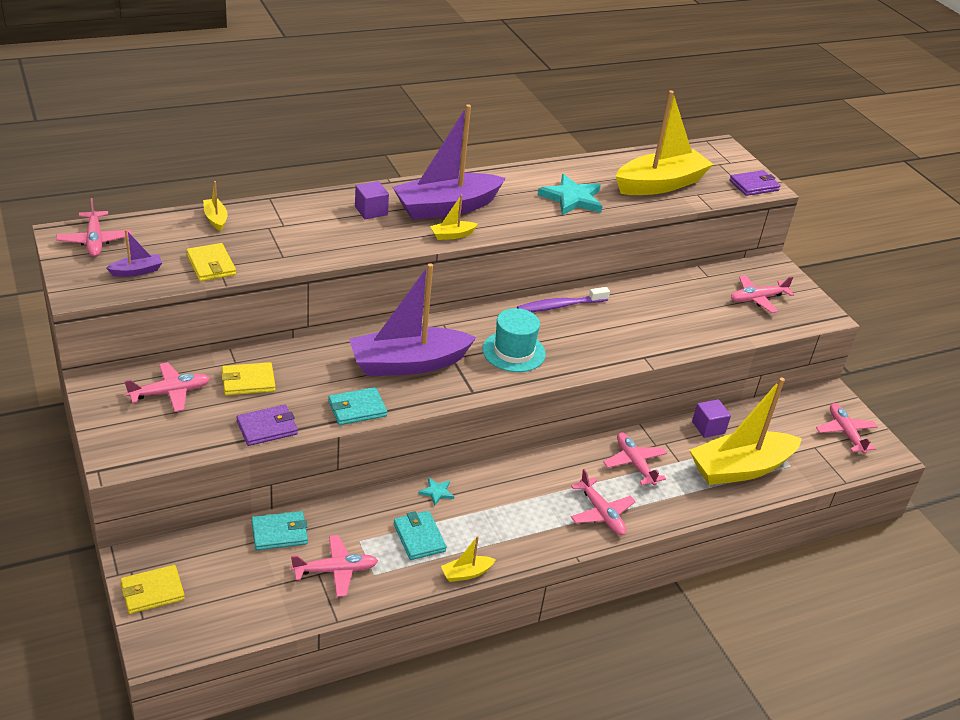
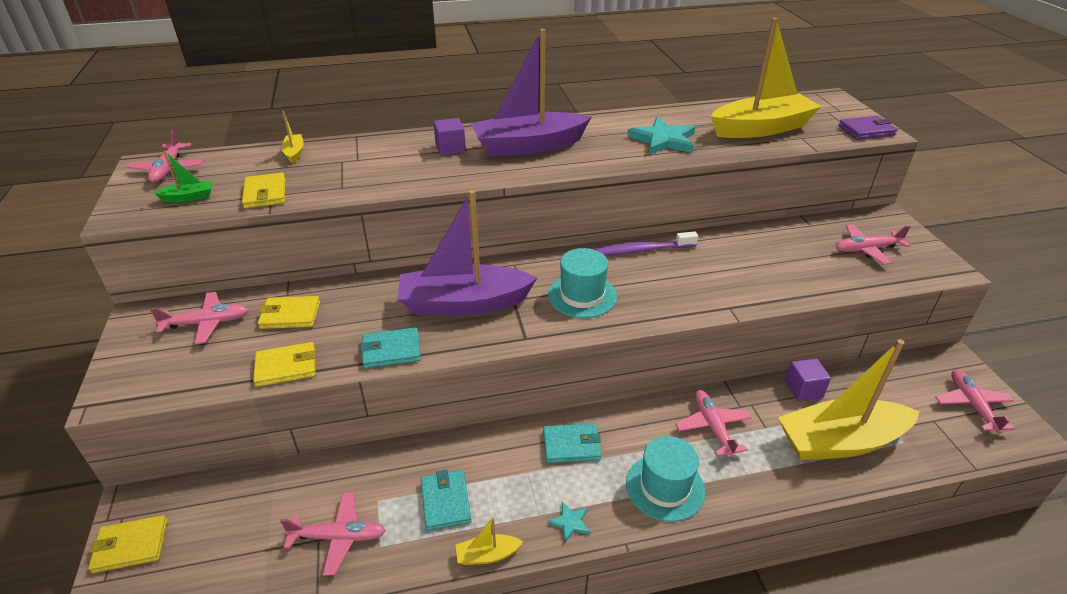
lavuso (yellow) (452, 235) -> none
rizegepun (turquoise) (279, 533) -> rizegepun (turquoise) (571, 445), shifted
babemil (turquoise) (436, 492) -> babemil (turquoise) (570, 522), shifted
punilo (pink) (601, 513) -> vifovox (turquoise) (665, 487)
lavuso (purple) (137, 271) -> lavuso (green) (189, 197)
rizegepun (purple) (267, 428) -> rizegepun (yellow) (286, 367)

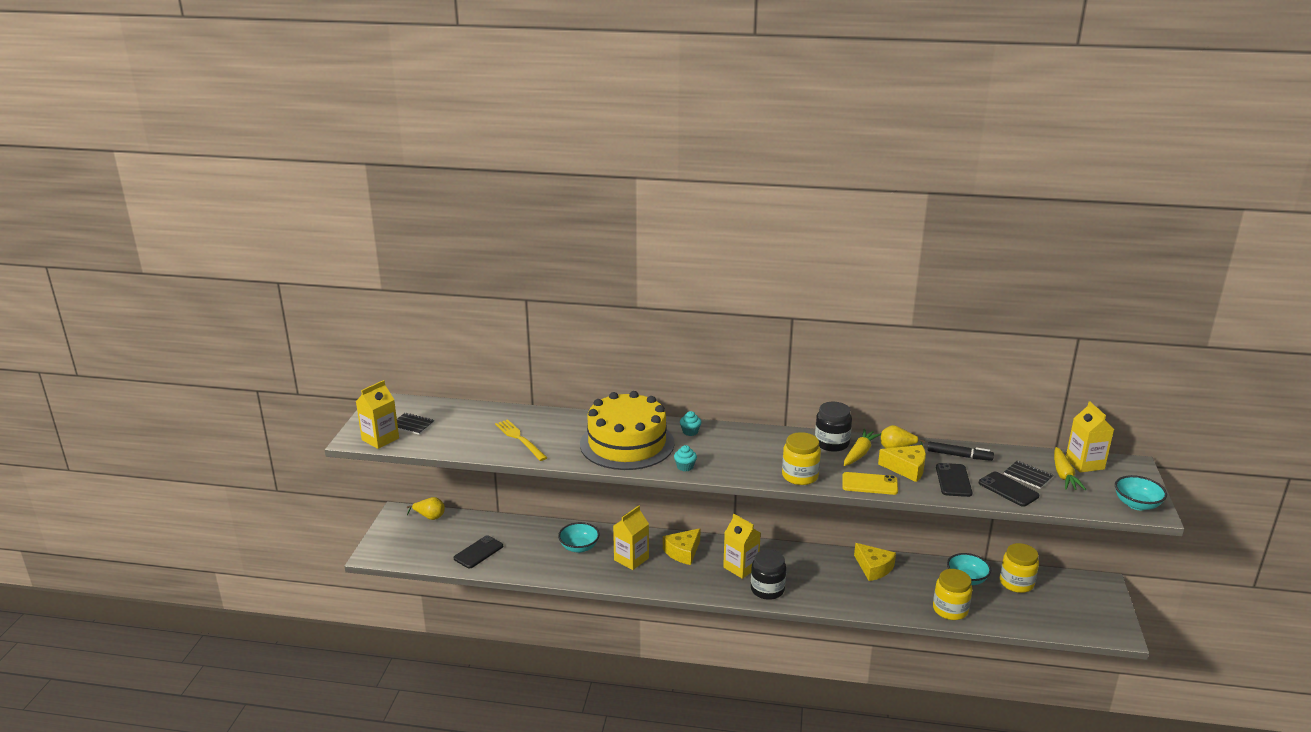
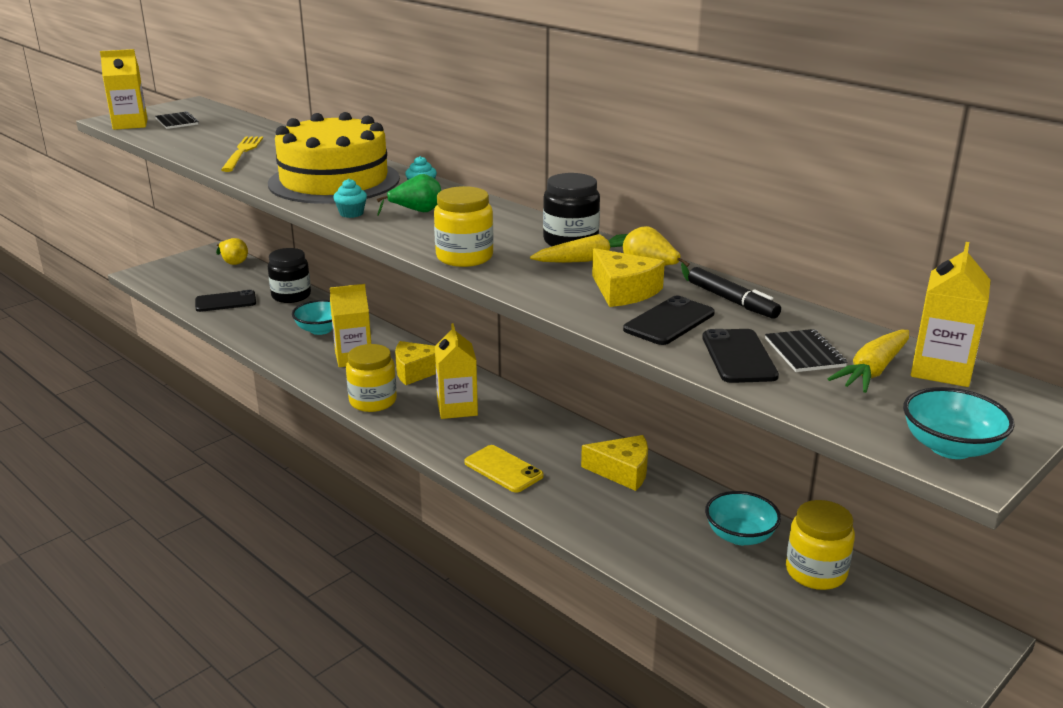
none -> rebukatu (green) (416, 211)
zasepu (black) (767, 589) -> zasepu (black) (291, 296), shifted
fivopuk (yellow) (869, 484) -> fivopuk (yellow) (503, 469), shifted
zasepu (yellow) (950, 610) -> zasepu (yellow) (373, 401), shifted
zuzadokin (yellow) (873, 568) -> zuzadokin (yellow) (622, 471), 75 degrees counterclockwise

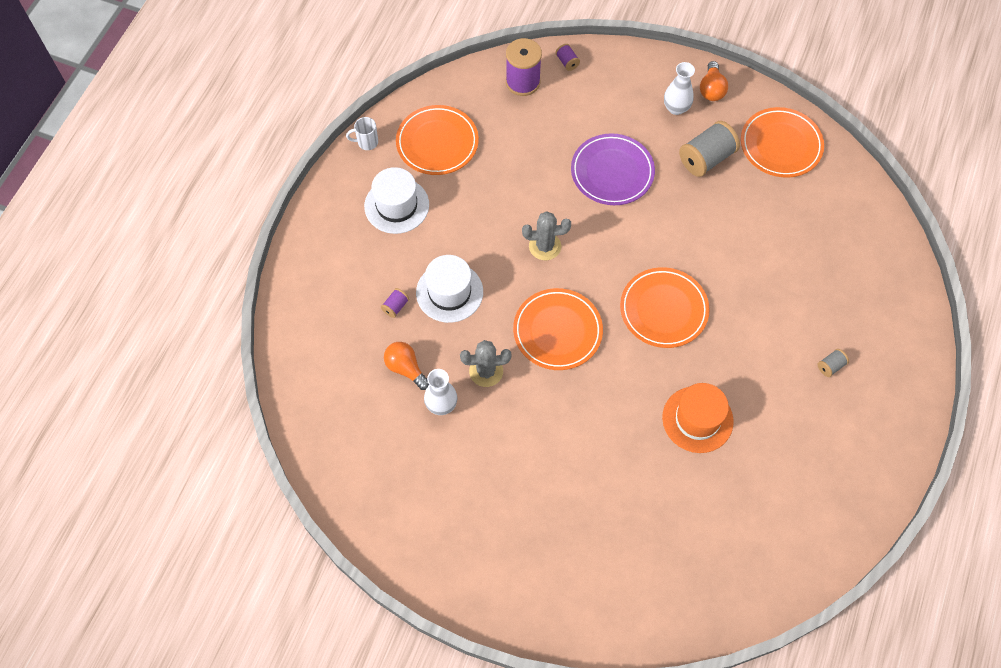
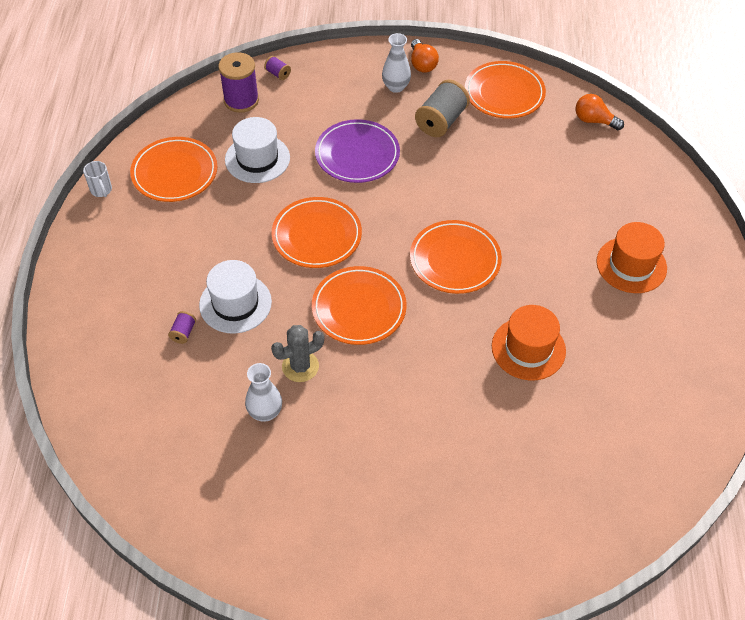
vifovox (white) (396, 205) -> vifovox (white) (257, 159), shifted
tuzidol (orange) (406, 368) -> tuzidol (orange) (594, 120), shifted
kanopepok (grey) (545, 246) -> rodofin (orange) (317, 235)
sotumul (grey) (830, 366) -> vifovox (orange) (631, 265)
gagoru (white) (367, 142) -> gagoru (white) (101, 190), 90 degrees counterclockwise

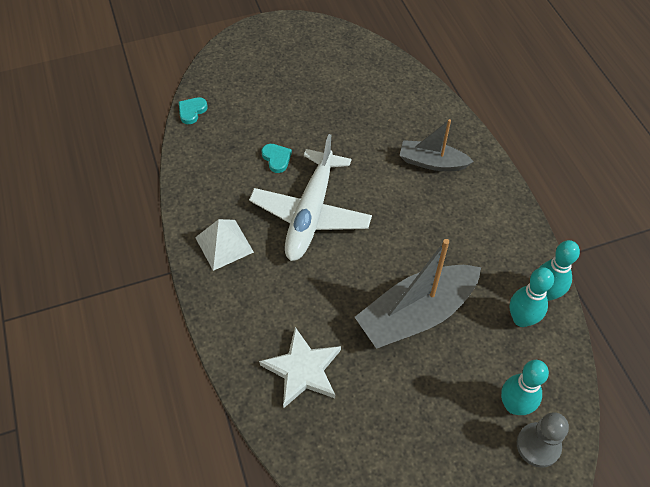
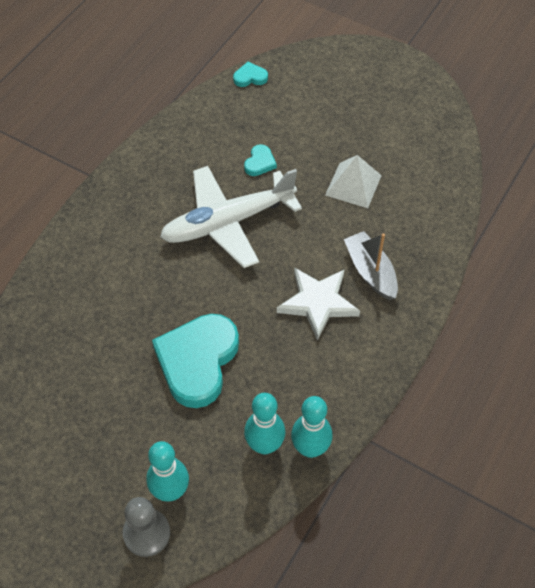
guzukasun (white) (224, 244) -> guzukasun (white) (353, 185), shifted
babemil (white) (302, 370) -> babemil (white) (318, 303), shifted
lavuso (grey) (416, 314) -> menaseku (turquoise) (197, 361)

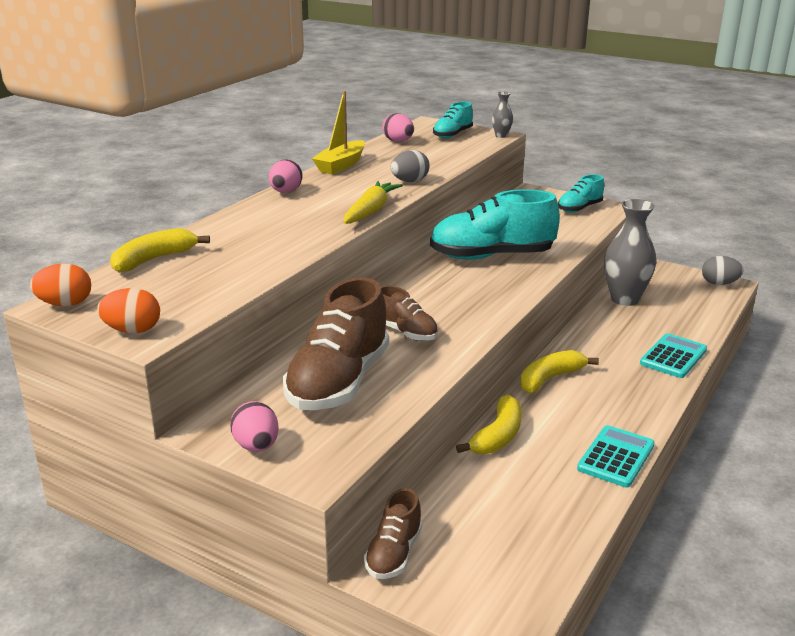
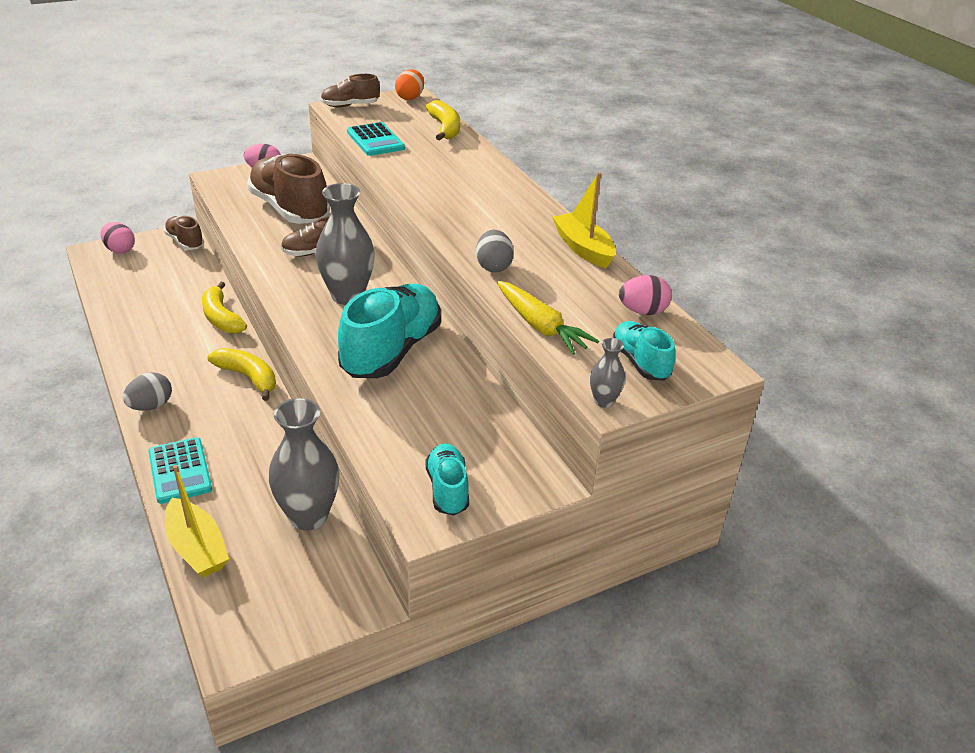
none -> lavuso (yellow) (197, 548)
none -> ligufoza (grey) (347, 296)
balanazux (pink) (286, 192) -> balanazux (pink) (120, 250), shifted
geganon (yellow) (370, 211) -> geganon (yellow) (540, 326), shifted
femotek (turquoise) (616, 457) -> femotek (turquoise) (375, 140), shifted
balanazux (grey) (719, 283) -> balanazux (grey) (151, 406), shifted
balanazux (orange) (132, 330) -> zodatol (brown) (350, 106)
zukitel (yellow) (550, 378) -> zukitel (yellow) (248, 377), 45 degrees counterclockwise

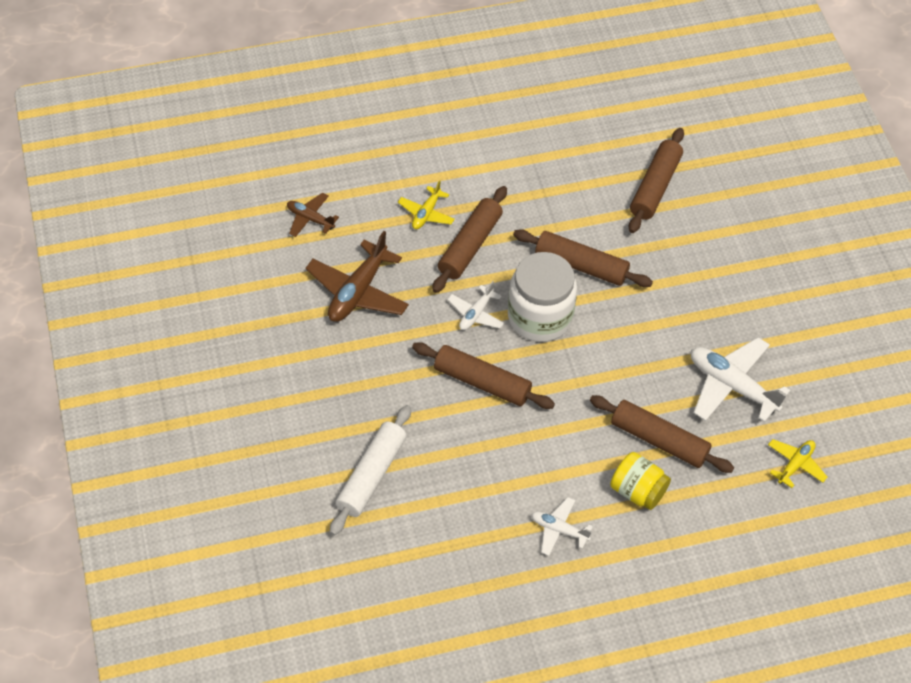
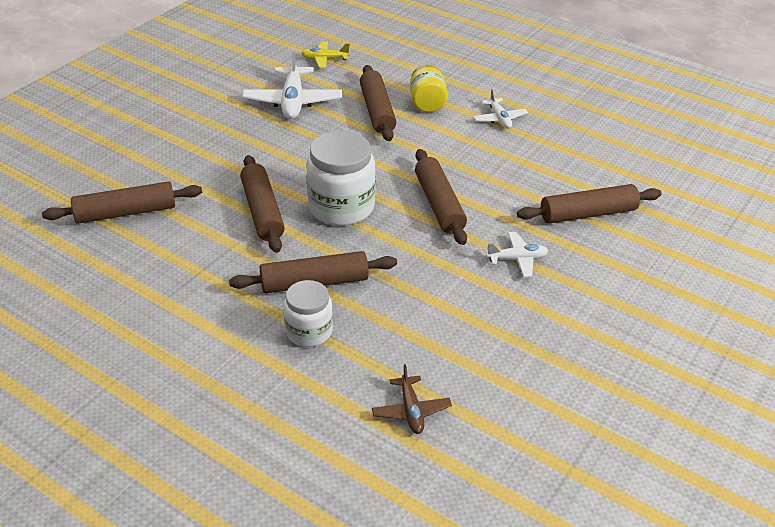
punilo (brown) (358, 291) -> none
punilo (white) (476, 314) -> punilo (white) (517, 259), shifted
punilo (yellow) (426, 213) -> zasepu (white) (309, 331)
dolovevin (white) (372, 475) -> dolovevin (brown) (587, 213)

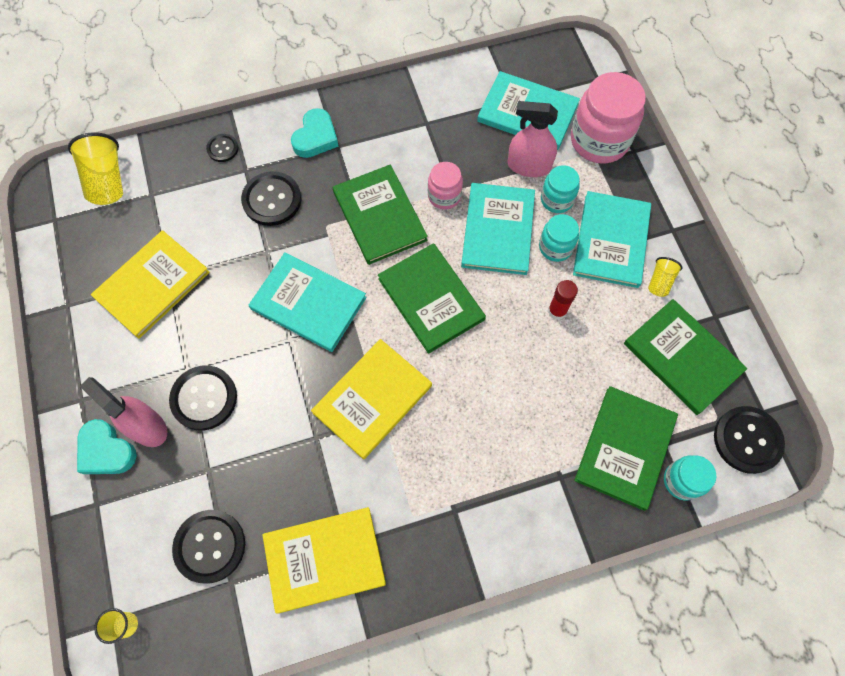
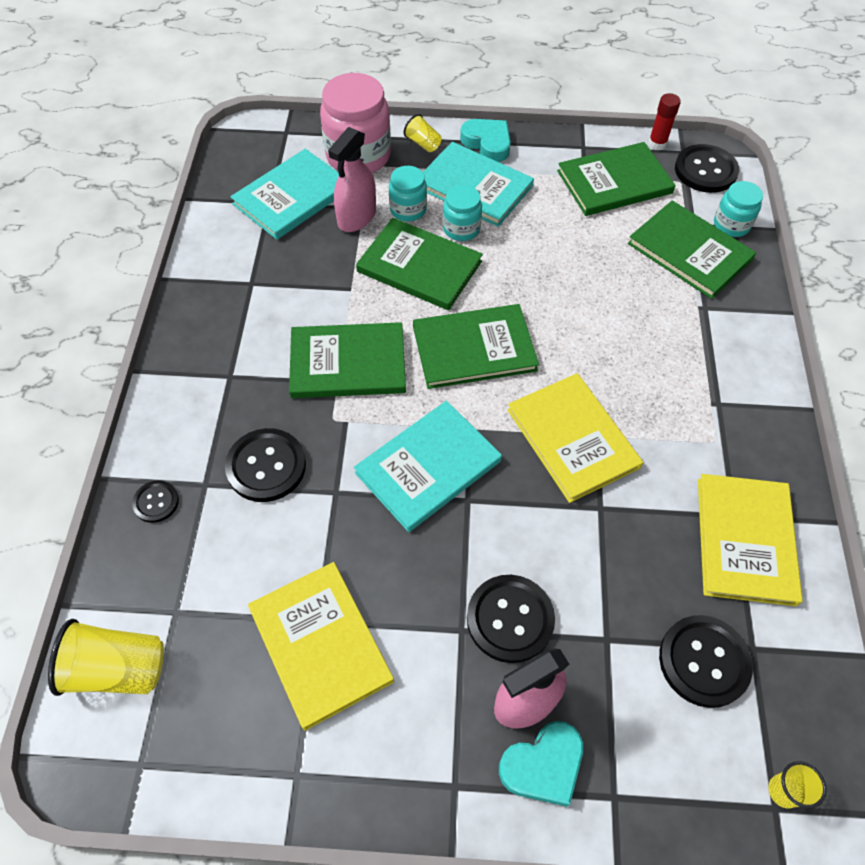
zasepu (pink) (444, 196) -> none
menaseku (turquoise) (315, 137) -> menaseku (turquoise) (487, 143), shifted
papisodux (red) (557, 311) -> papisodux (red) (657, 144), shifted
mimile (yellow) (660, 282) -> mimile (yellow) (423, 143), shifted
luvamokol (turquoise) (498, 230) -> luvamokol (green) (419, 266)

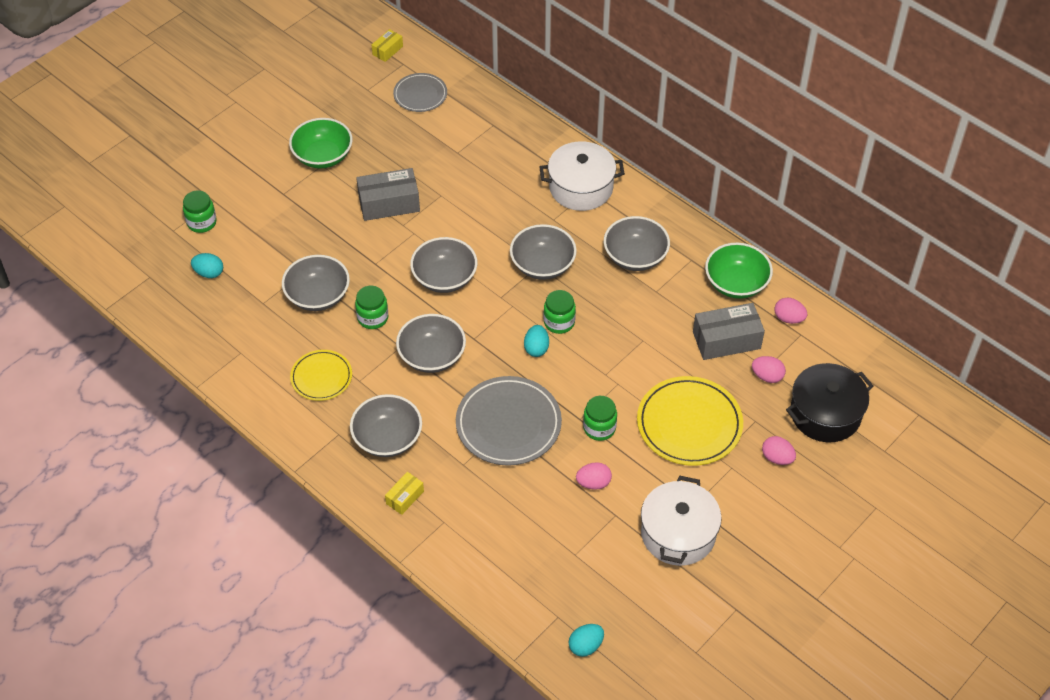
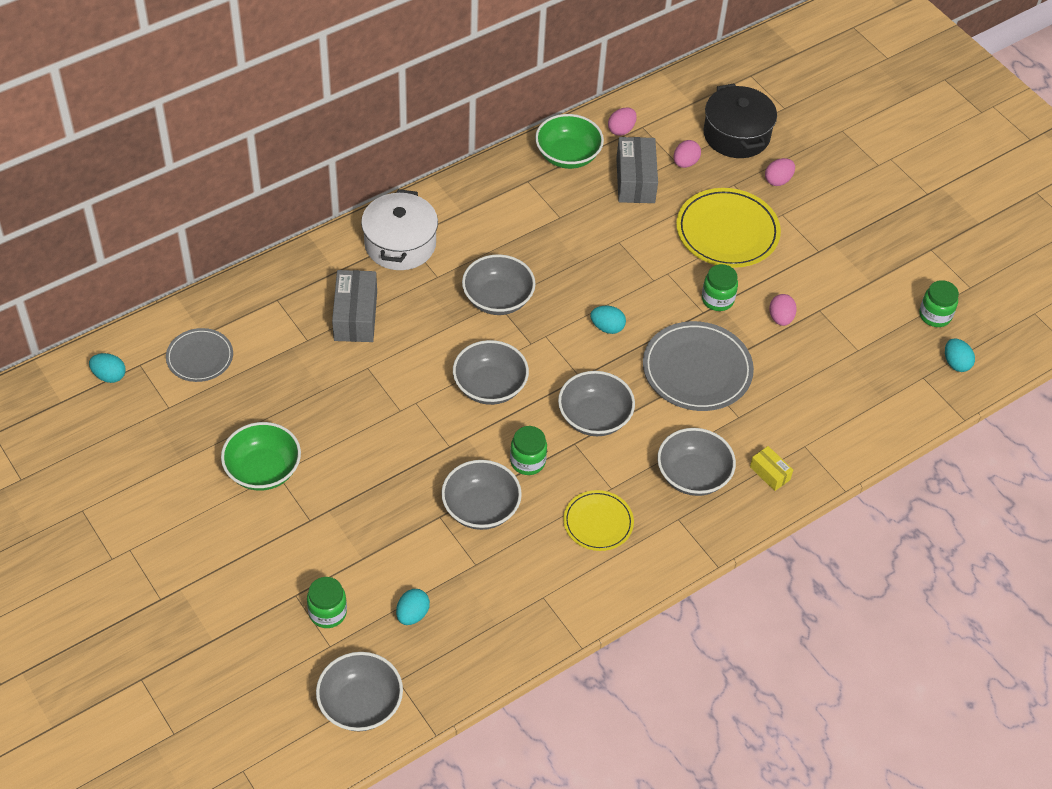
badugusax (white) (678, 533) -> none
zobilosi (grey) (389, 203) -> zobilosi (grey) (355, 316), shifted
zasepu (green) (559, 322) -> zasepu (green) (935, 315), shifted
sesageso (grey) (635, 256) -> sesageso (grey) (360, 704), shifted
zobilosi (yellow) (387, 50) -> balanazux (turquoise) (109, 376)

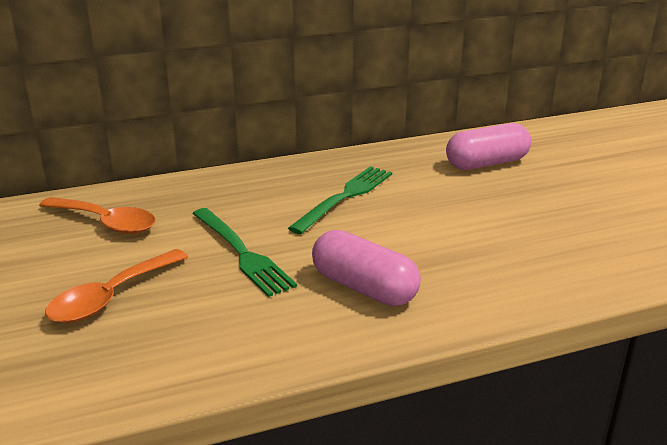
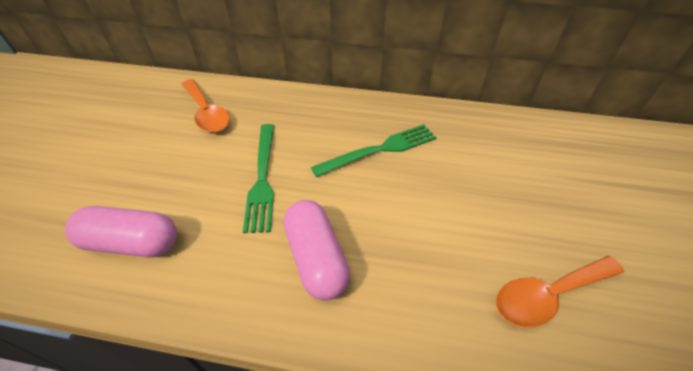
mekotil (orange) (111, 297) -> mekotil (orange) (548, 295), shifted
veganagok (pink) (487, 163) -> veganagok (pink) (132, 243), shifted

